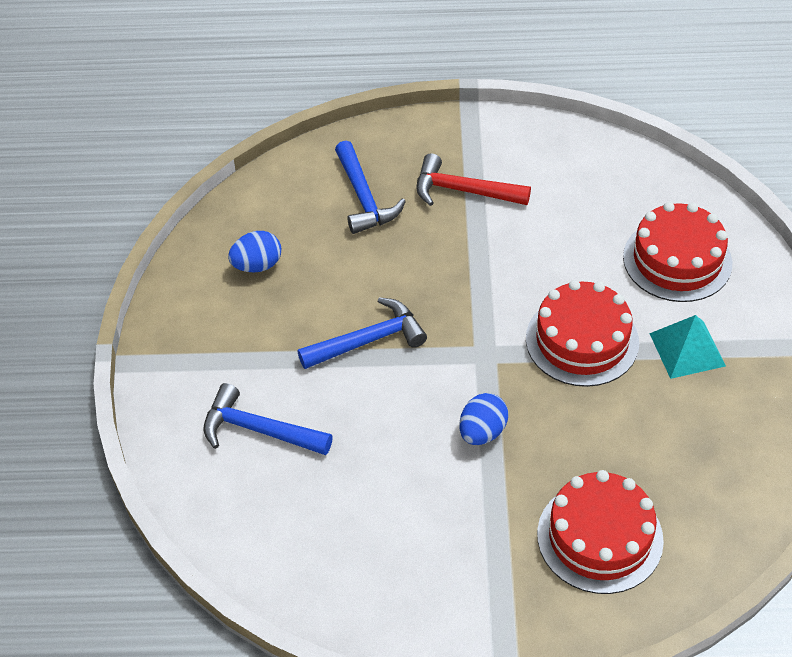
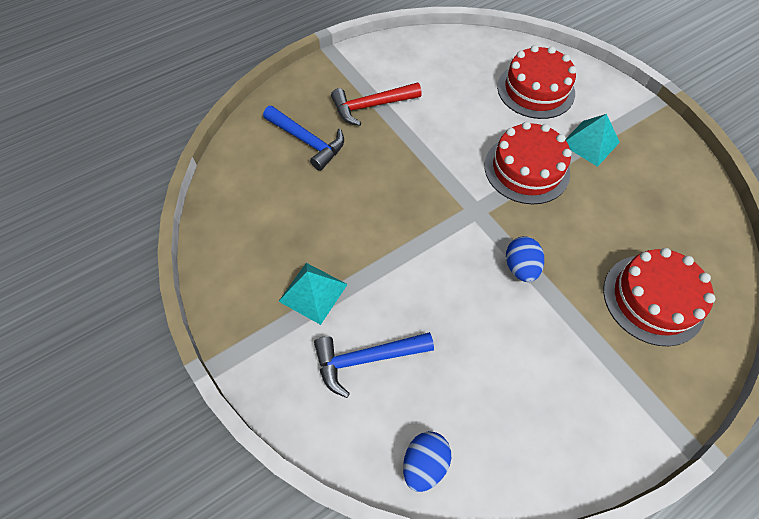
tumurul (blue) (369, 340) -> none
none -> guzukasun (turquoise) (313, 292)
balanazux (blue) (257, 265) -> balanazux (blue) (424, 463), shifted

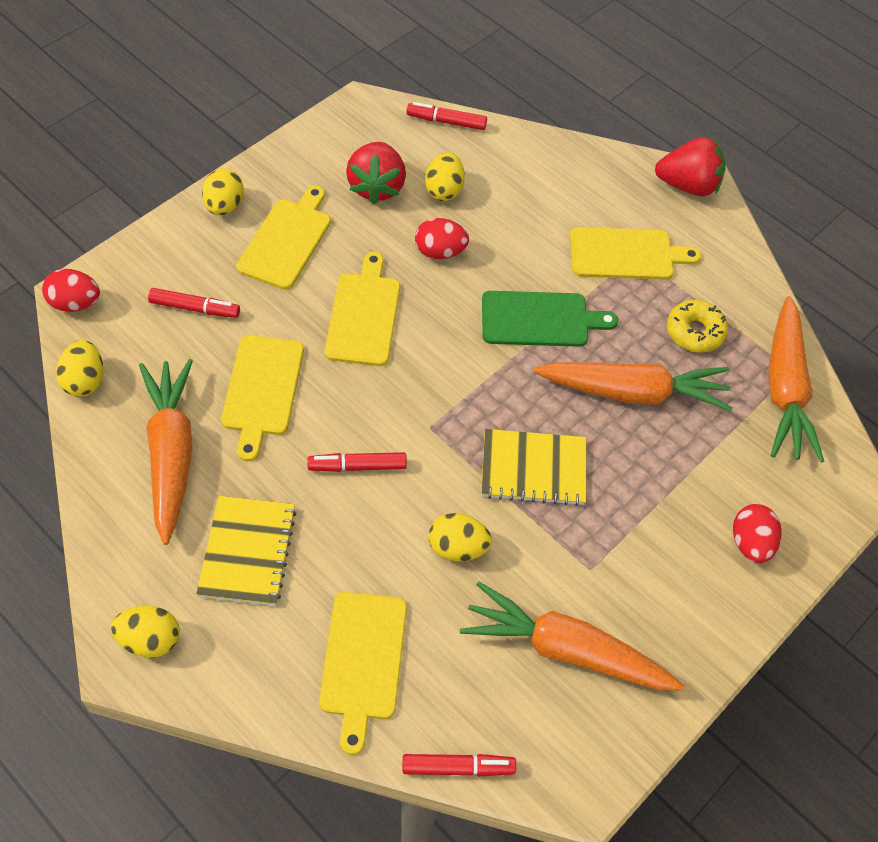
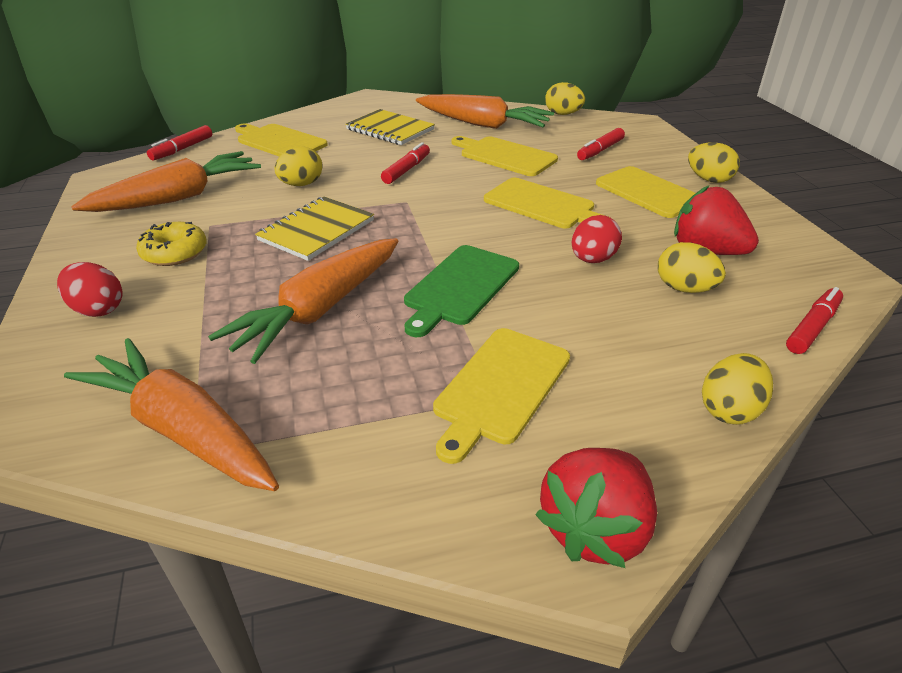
balanazux (red) (75, 303) -> none
balanazux (yellow) (150, 640) -> balanazux (yellow) (729, 410), shifted
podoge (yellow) (694, 332) -> podoge (yellow) (175, 253), shifted

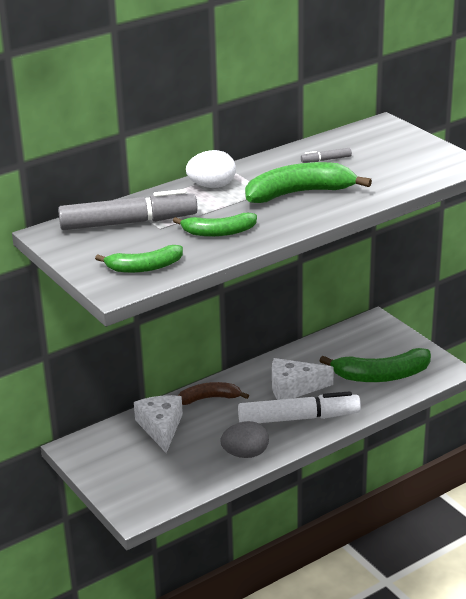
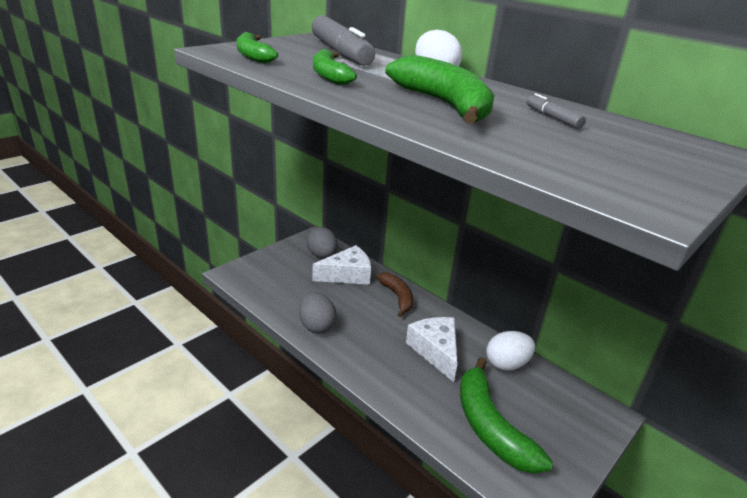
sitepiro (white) (299, 418) -> none
none -> balanazux (grey) (322, 256)
none -> balanazux (white) (506, 364)

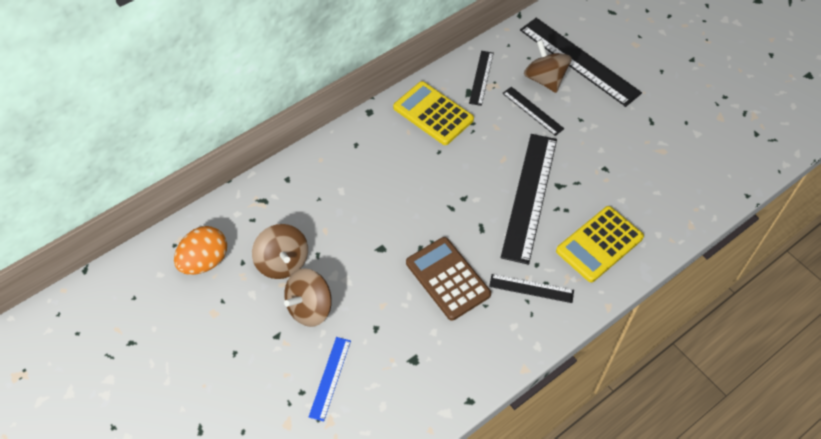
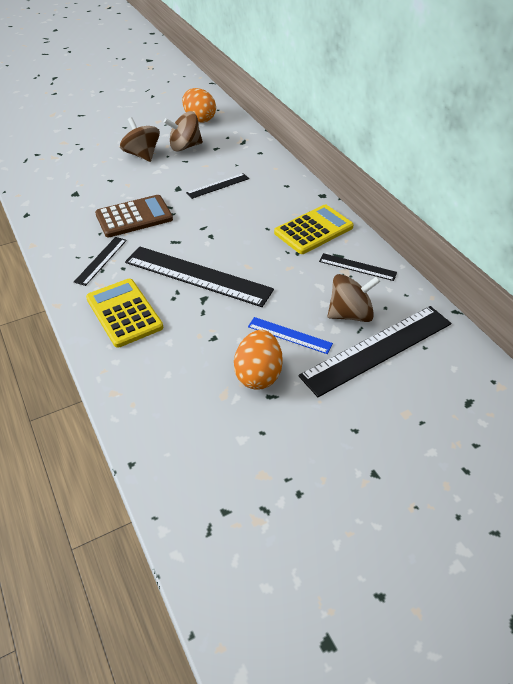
none -> balanazux (orange) (258, 375)
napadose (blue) (330, 378) -> napadose (blue) (289, 335), shifted
napadose (black) (532, 111) -> napadose (black) (218, 186), shifted

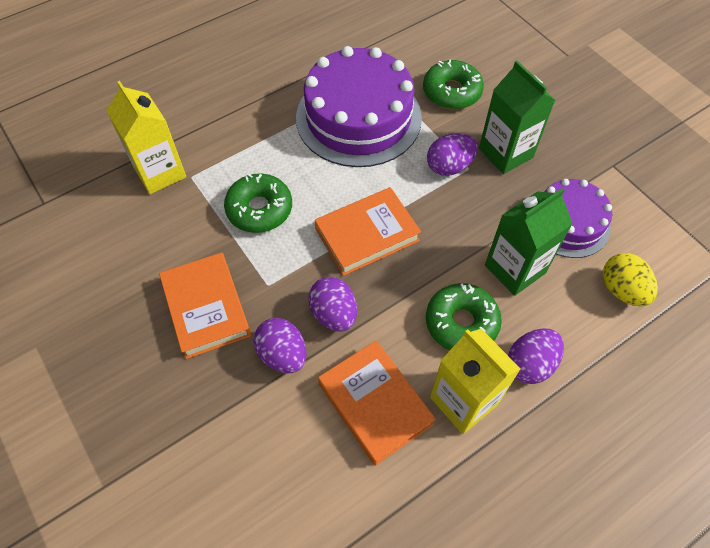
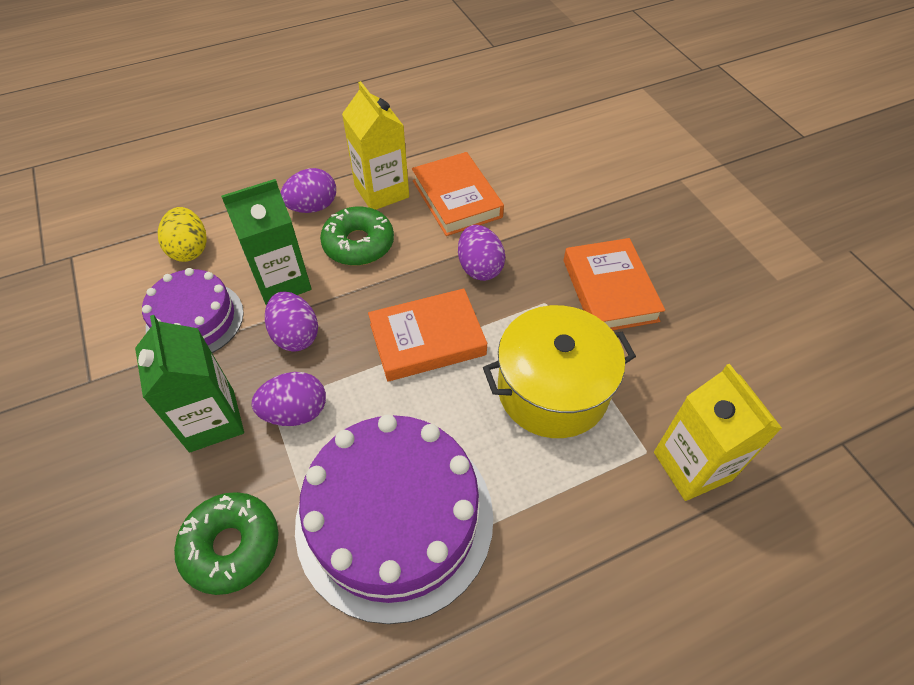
balanazux (purple) (283, 354) -> balanazux (purple) (295, 335), shifted
podoge (green) (259, 209) -> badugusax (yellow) (552, 390)

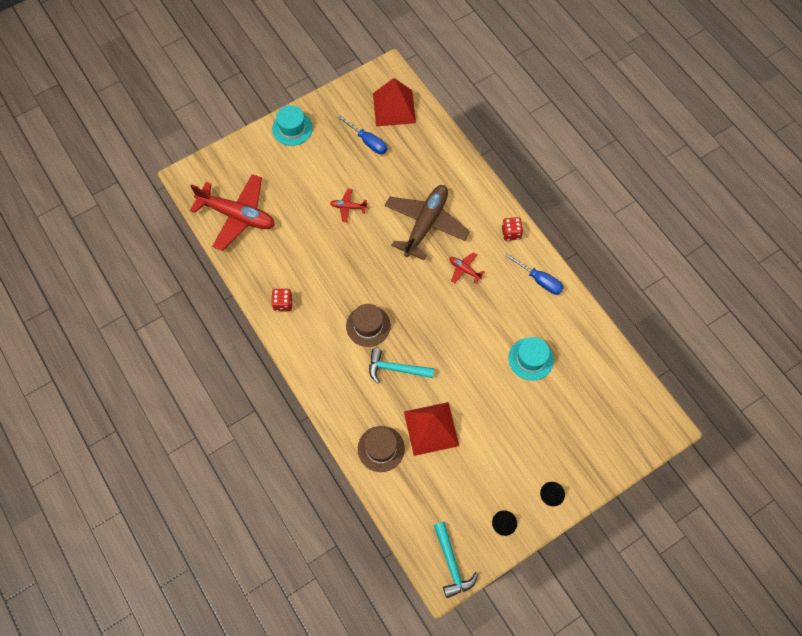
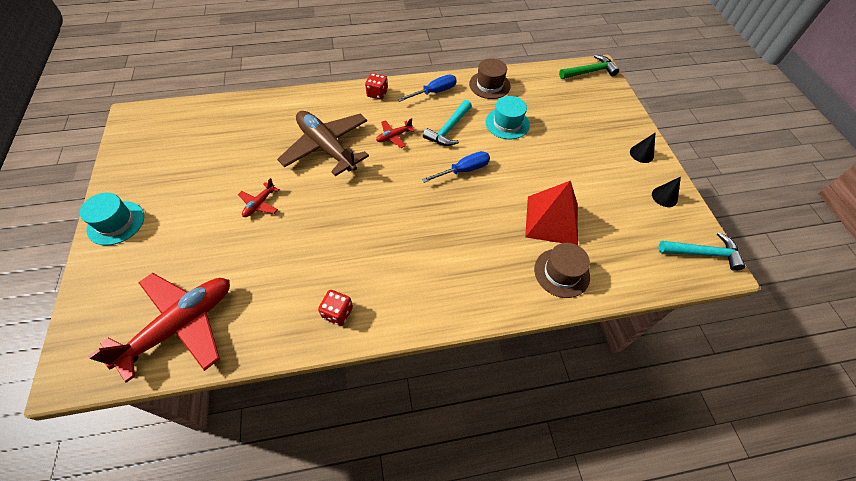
guzukasun (red) (394, 108) -> none
none -> tumurul (green) (589, 72)
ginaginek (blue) (368, 142) -> ginaginek (blue) (464, 170), shifted
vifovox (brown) (368, 326) -> vifovox (brown) (489, 85), shifted
tumurul (turquoise) (396, 369) -> tumurul (turquoise) (448, 129), shifted

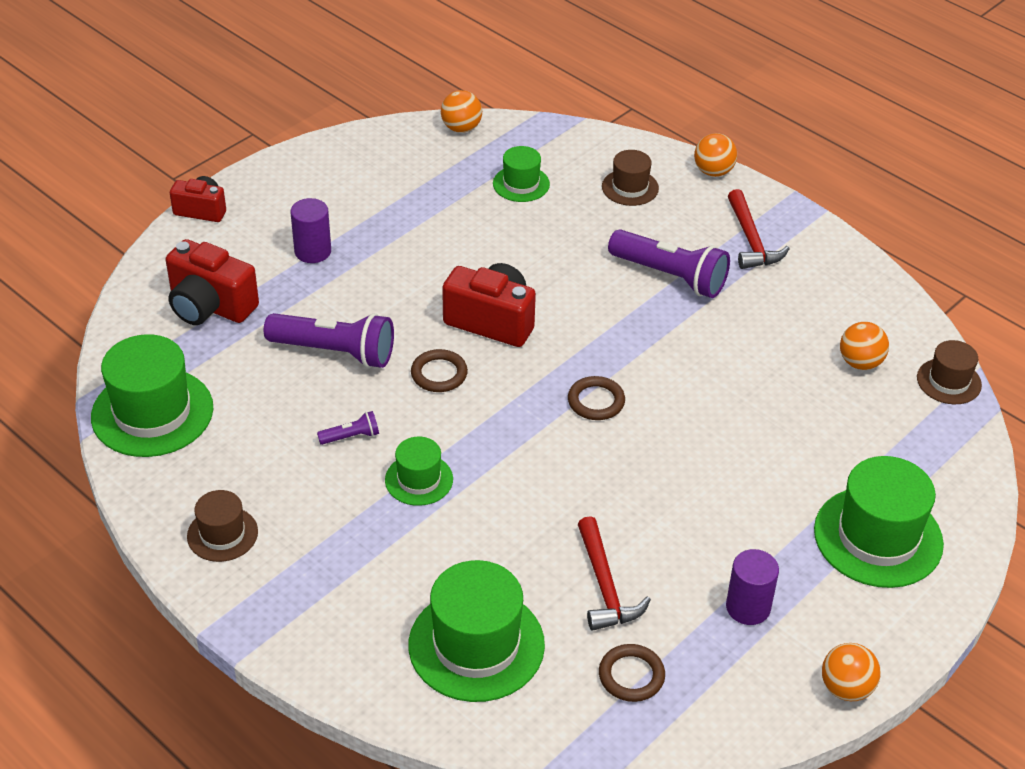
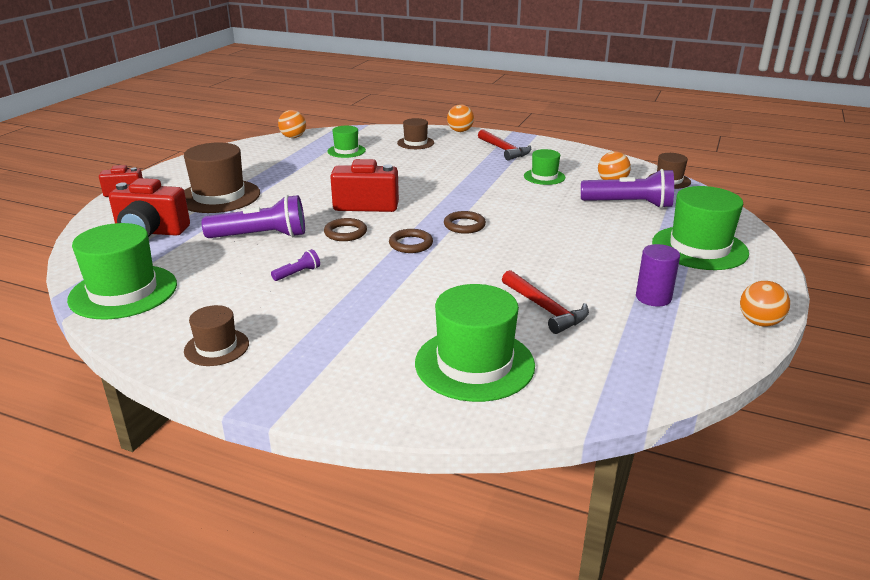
vifovox (green) (419, 479) -> vifovox (green) (544, 177), shifted
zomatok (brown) (631, 676) -> zomatok (brown) (411, 244), shifted
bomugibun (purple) (670, 276) -> bomugibun (purple) (629, 204), shifted
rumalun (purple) (313, 251) -> vifovox (brown) (219, 196)

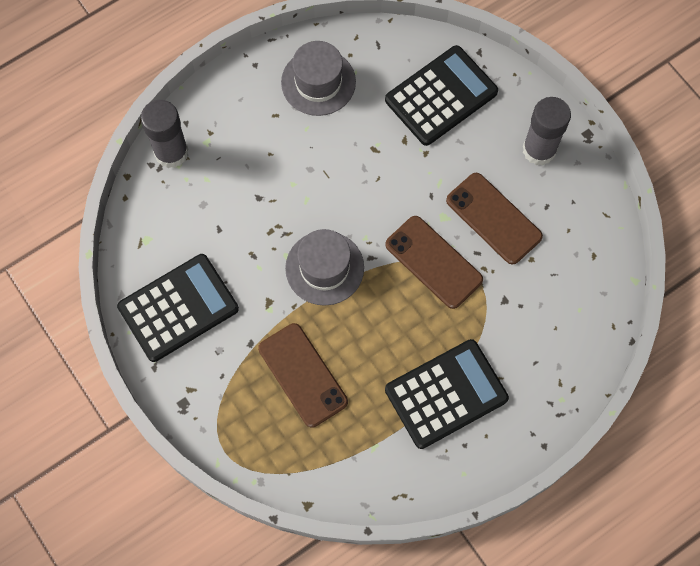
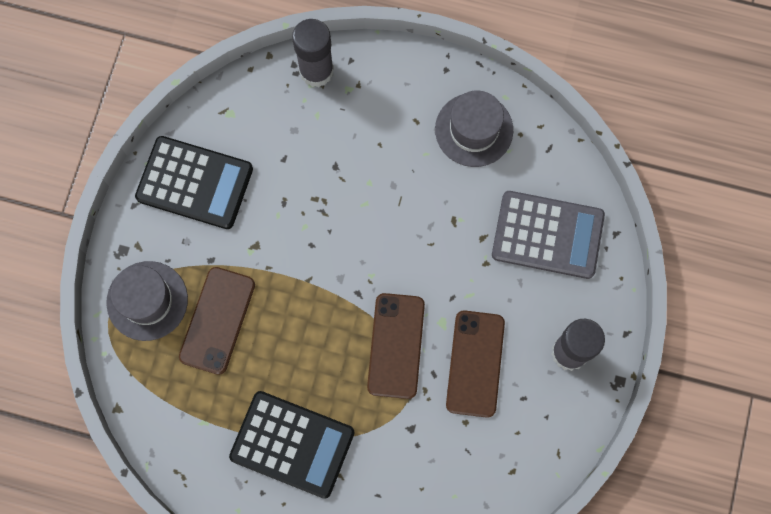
vifovox (grey) (324, 268) -> vifovox (grey) (147, 300), shifted
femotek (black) (441, 96) -> femotek (grey) (547, 235)

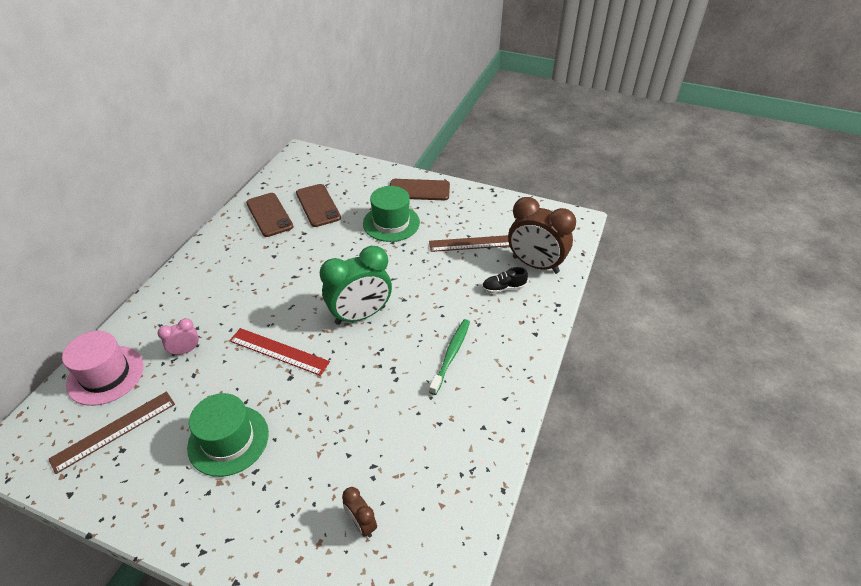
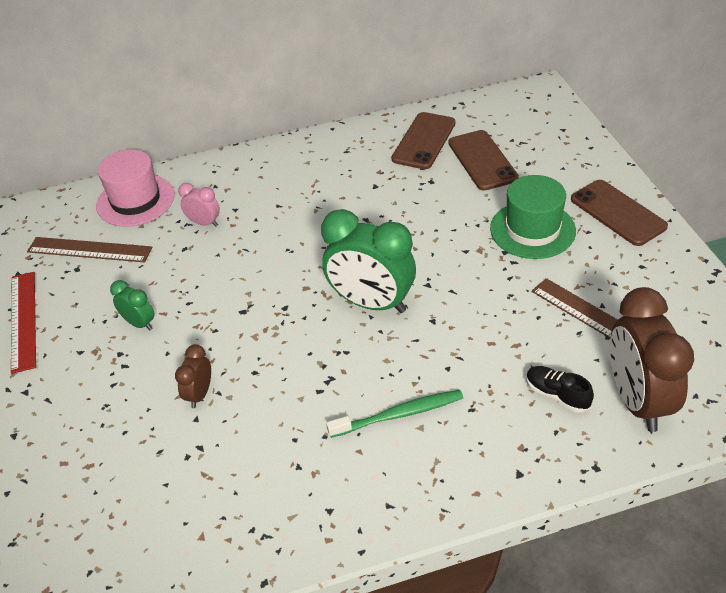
napadose (red) (278, 351) -> napadose (red) (23, 320), shifted
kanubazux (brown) (361, 524) -> kanubazux (brown) (200, 394), shifted
vifovox (green) (228, 440) -> kanubazux (green) (139, 323)
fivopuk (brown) (318, 205) -> fivopuk (brown) (482, 160), 45 degrees counterclockwise

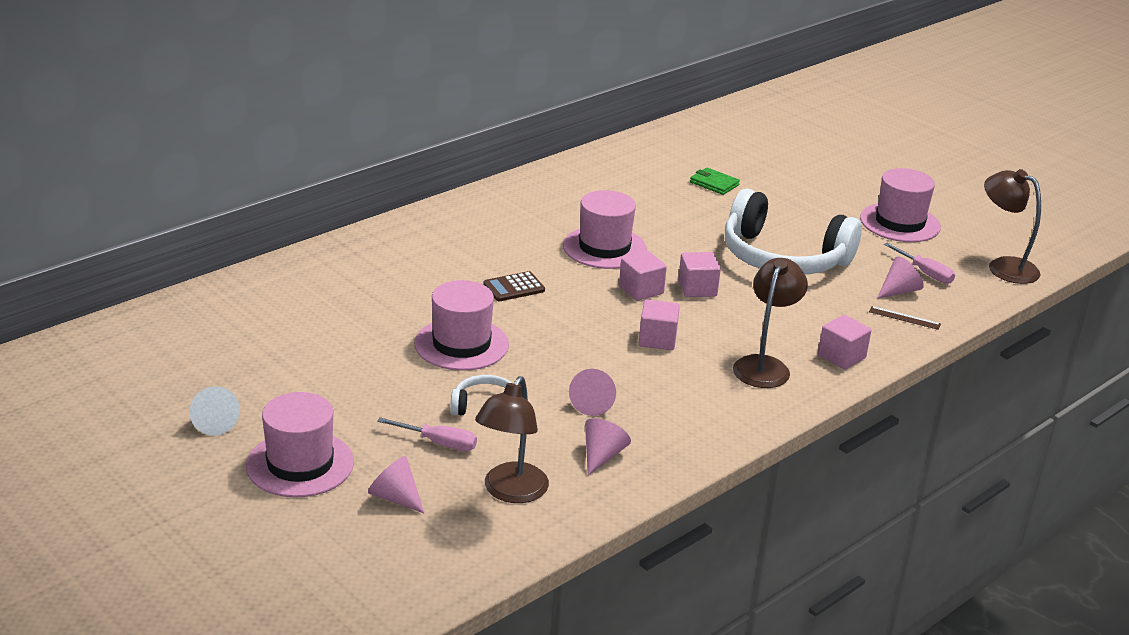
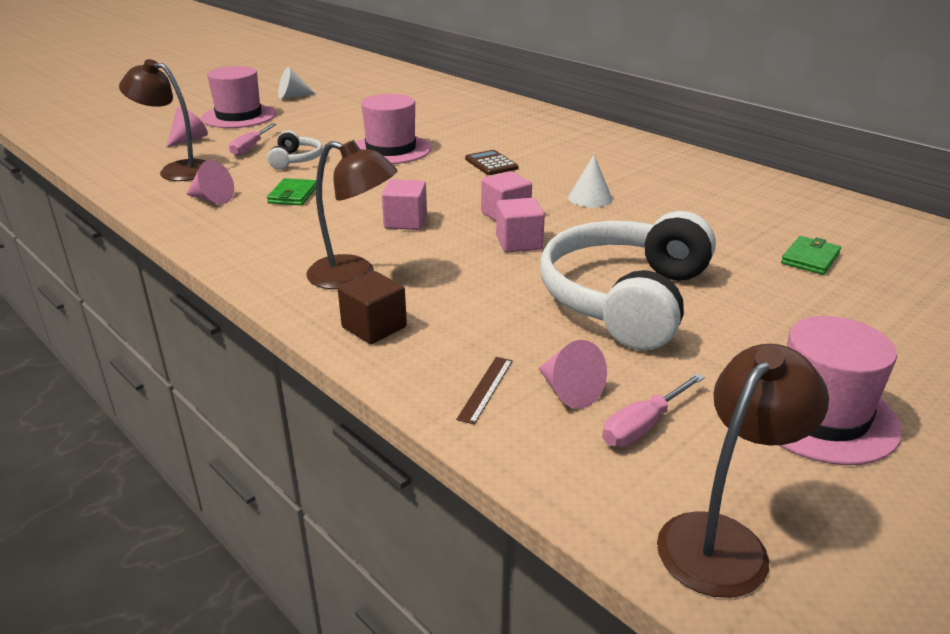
vifovox (pink) (604, 248) -> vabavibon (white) (590, 198)
vabavibon (pink) (592, 404) -> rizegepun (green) (293, 195)
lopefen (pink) (841, 357) -> lopefen (brown) (374, 327)

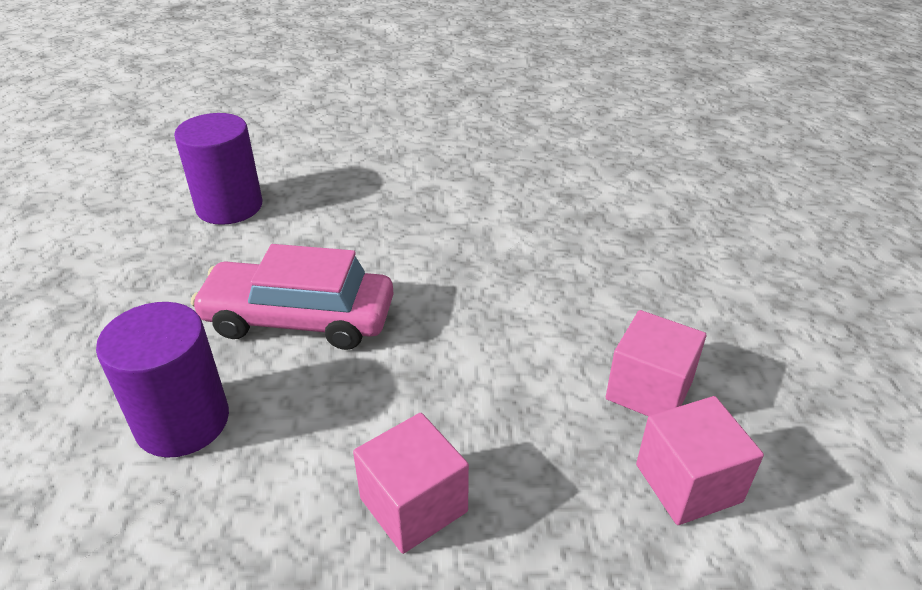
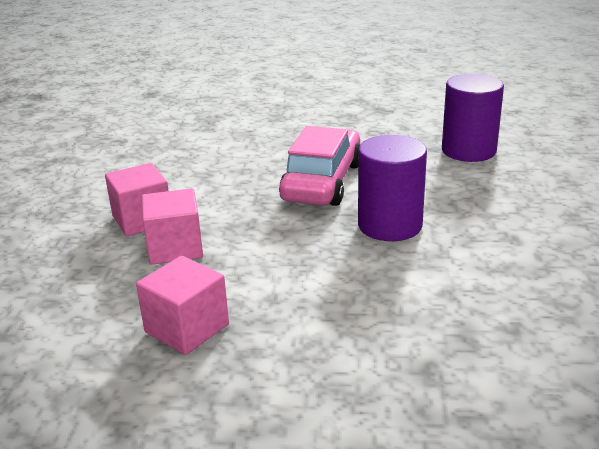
rumalun (purple) (182, 421) -> rumalun (purple) (390, 225), shifted
lopefen (pink) (688, 483) -> lopefen (pink) (175, 248), shifted

